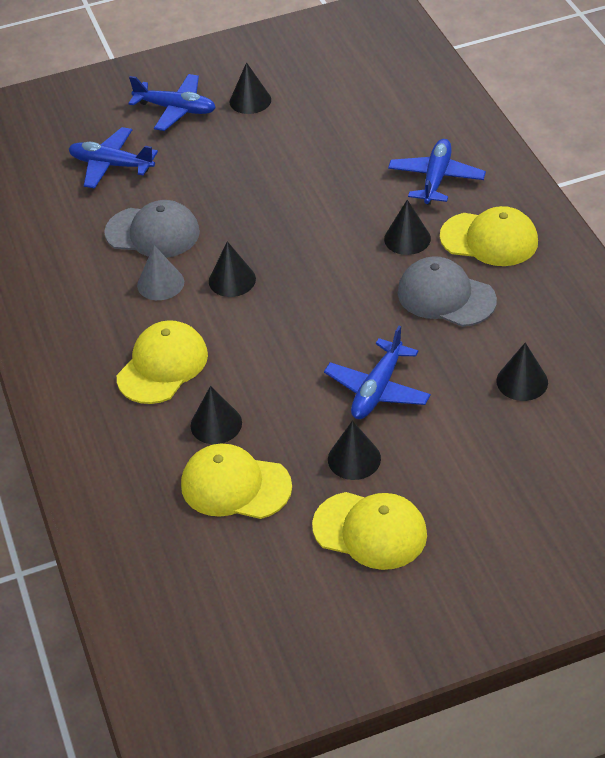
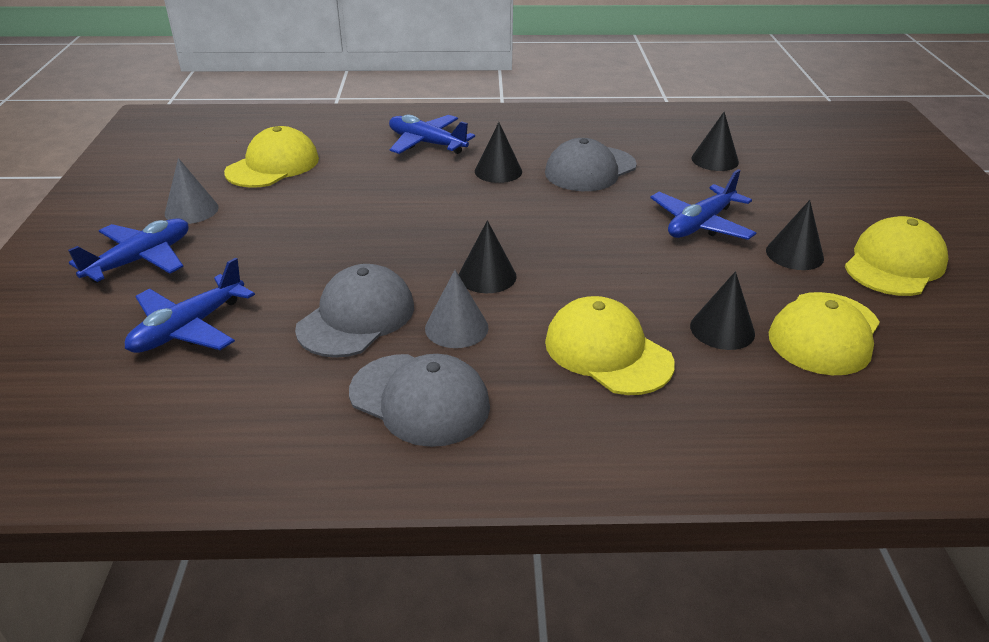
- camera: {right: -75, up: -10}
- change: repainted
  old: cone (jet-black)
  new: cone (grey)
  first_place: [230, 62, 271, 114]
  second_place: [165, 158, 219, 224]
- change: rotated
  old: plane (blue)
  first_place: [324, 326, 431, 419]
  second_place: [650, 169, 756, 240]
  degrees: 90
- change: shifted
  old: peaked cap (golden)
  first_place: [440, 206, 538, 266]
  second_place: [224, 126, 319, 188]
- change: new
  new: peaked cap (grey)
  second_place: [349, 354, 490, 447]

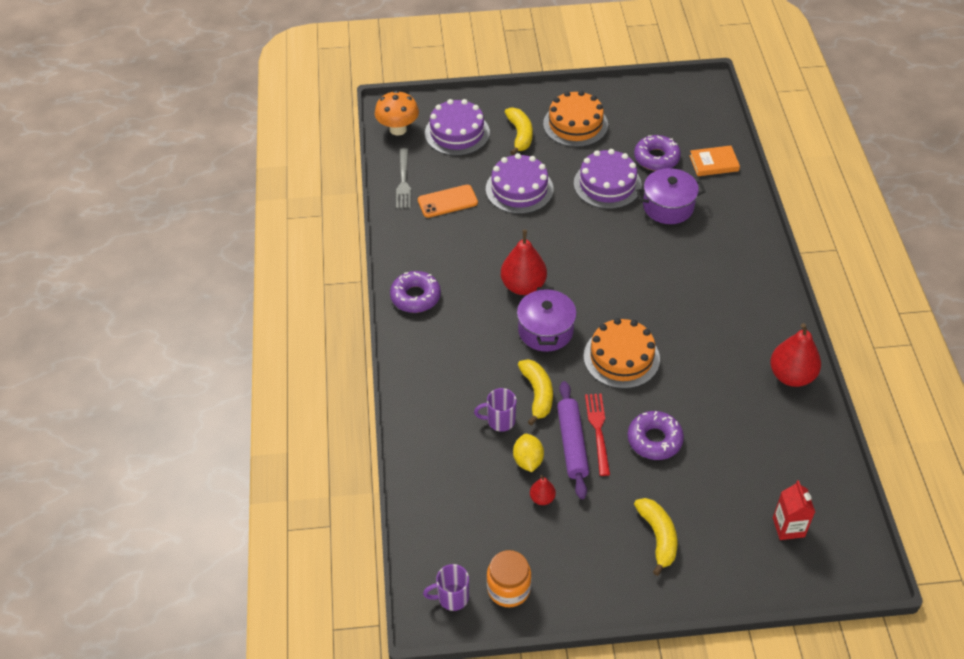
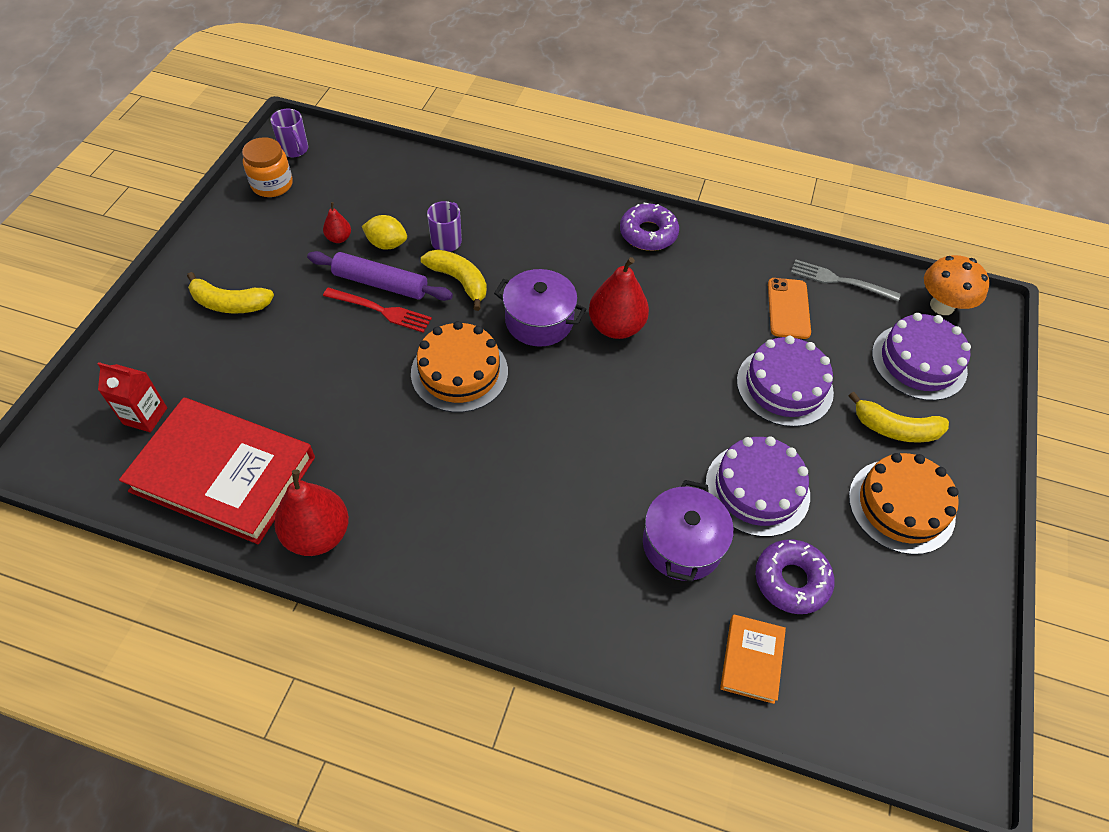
- camera: {right: 110, up: 5}
- change: rotated
  old: mug (royal purple)
  first_place: [423, 564, 469, 611]
  second_place: [270, 109, 308, 157]
  degrees: 135
- change: rotated
  old: banana fruit (golden)
  first_place: [518, 359, 553, 426]
  second_place: [421, 249, 487, 311]
  degrees: -150
- change: gone
  old: glazed donut (royal purple)
  first_place: [628, 411, 684, 460]
- change: new
  new: hardcover (scarlet)
  second_place: [119, 397, 315, 544]

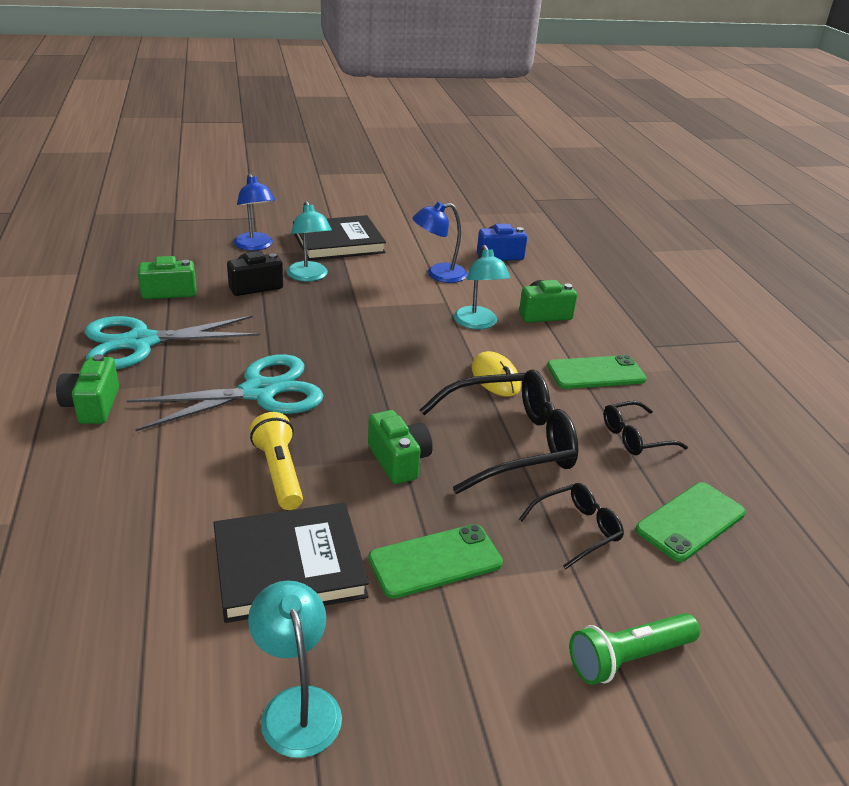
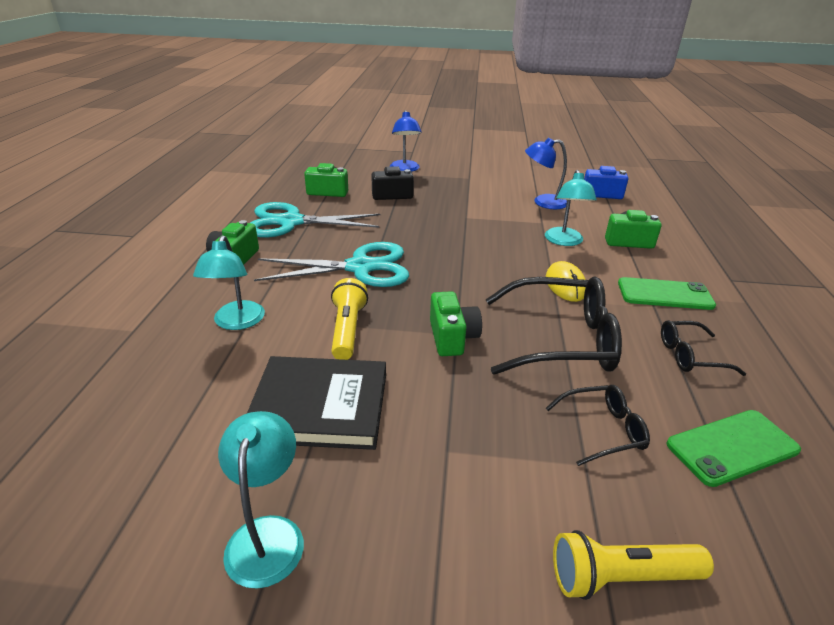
- camera: {right: 20, up: 0}
- change: shifted
  old: lamp (turquoise)
  first_place: [287, 201, 332, 282]
  second_place: [193, 235, 265, 330]
- change: gone
  old: hardcover (jet-black)
  first_place: [293, 215, 386, 261]
- change: gone
  old: mobile phone (leaf-green)
  first_place: [368, 524, 503, 599]
- change: repainted
  old: pocket torch (leaf-green)
  new: pocket torch (golden)
  first_place: [569, 613, 700, 685]
  second_place: [553, 530, 714, 600]

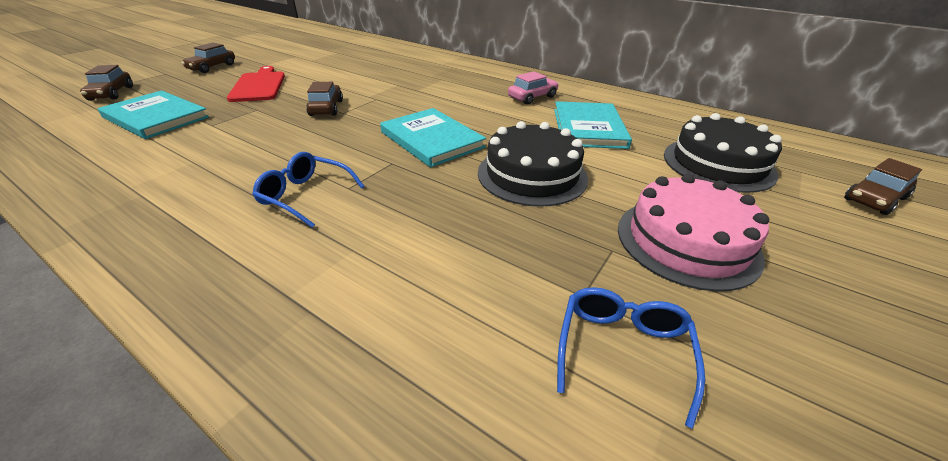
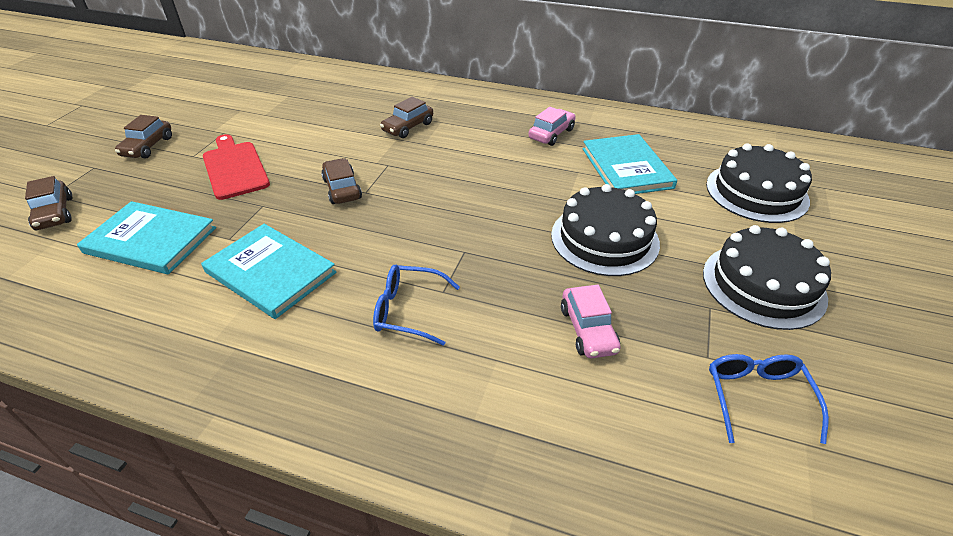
- camera: {right: -15, up: 5}
- change: shifted
  old: hardcover (turquoise)
  first_place: [380, 108, 486, 167]
  second_place: [201, 224, 336, 319]
- change: repainted
  old: gateau (rosy)
  new: gateau (jet-black)
  first_place: [618, 174, 769, 292]
  second_place: [703, 225, 831, 330]
- change: shifted
  old: automobile (brown)
  first_place: [844, 158, 922, 215]
  second_place: [380, 97, 433, 138]
- change: new
  new: automobile (rosy)
  second_place: [561, 285, 621, 358]

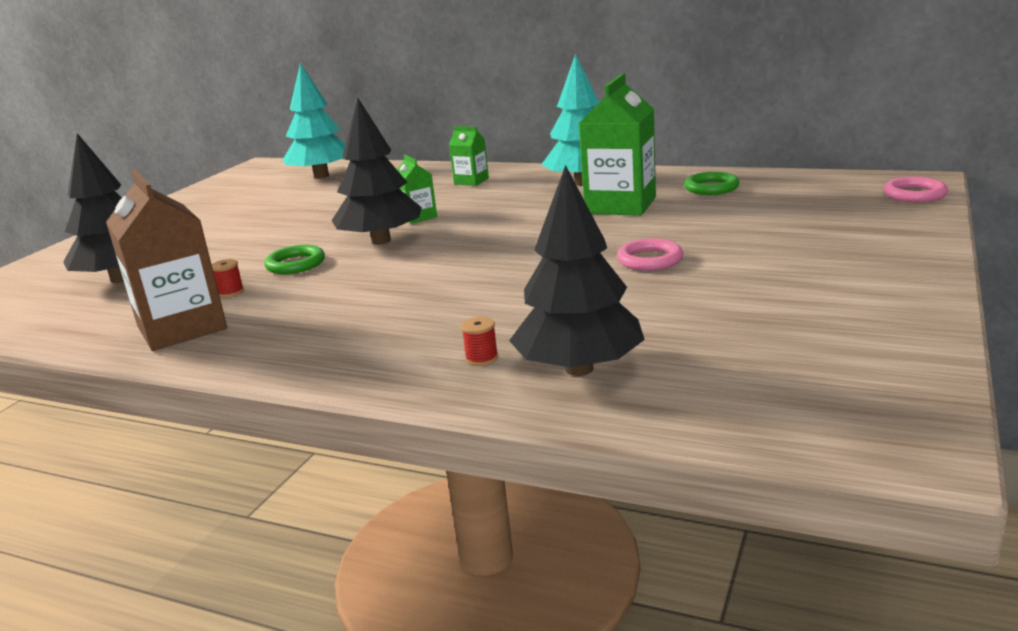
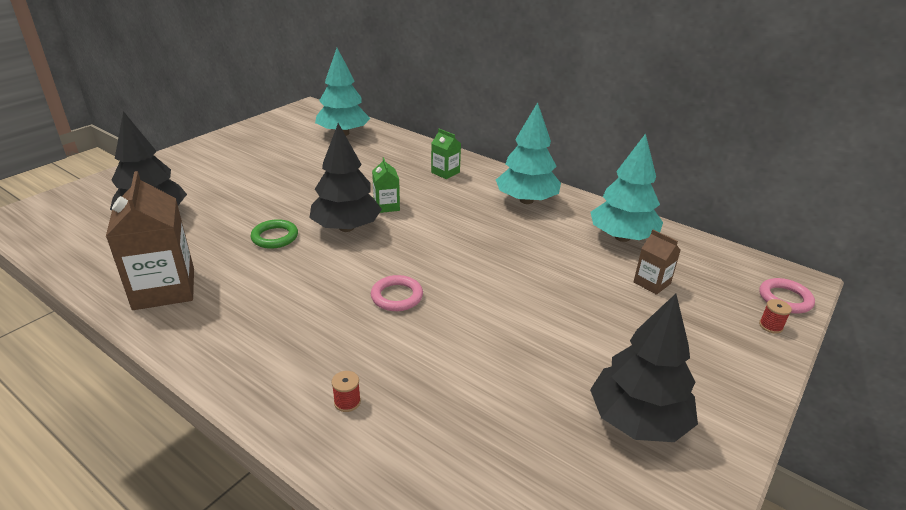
- camera: {right: 10, up: 10}
- change: shifted
  old: spool (scarlet)
  first_place: [212, 259, 244, 298]
  second_place: [759, 299, 792, 334]
- change: shifted
  old: fir tree (jet-black)
  first_place: [509, 165, 645, 376]
  second_place: [590, 294, 698, 442]
- change: gone
  old: juice carton (leaf-green)
  first_place: [579, 73, 656, 216]
- change: shifted
  old: torus (rosy)
  first_place: [617, 239, 683, 271]
  second_place: [371, 275, 423, 311]
- change: swapped
  old: torus (leaf-green)
  new: fir tree (turquoise)
  first_place: [684, 172, 739, 195]
  second_place: [590, 133, 663, 242]
- change: new
  new: juice carton (brown)
  second_place: [633, 230, 681, 295]

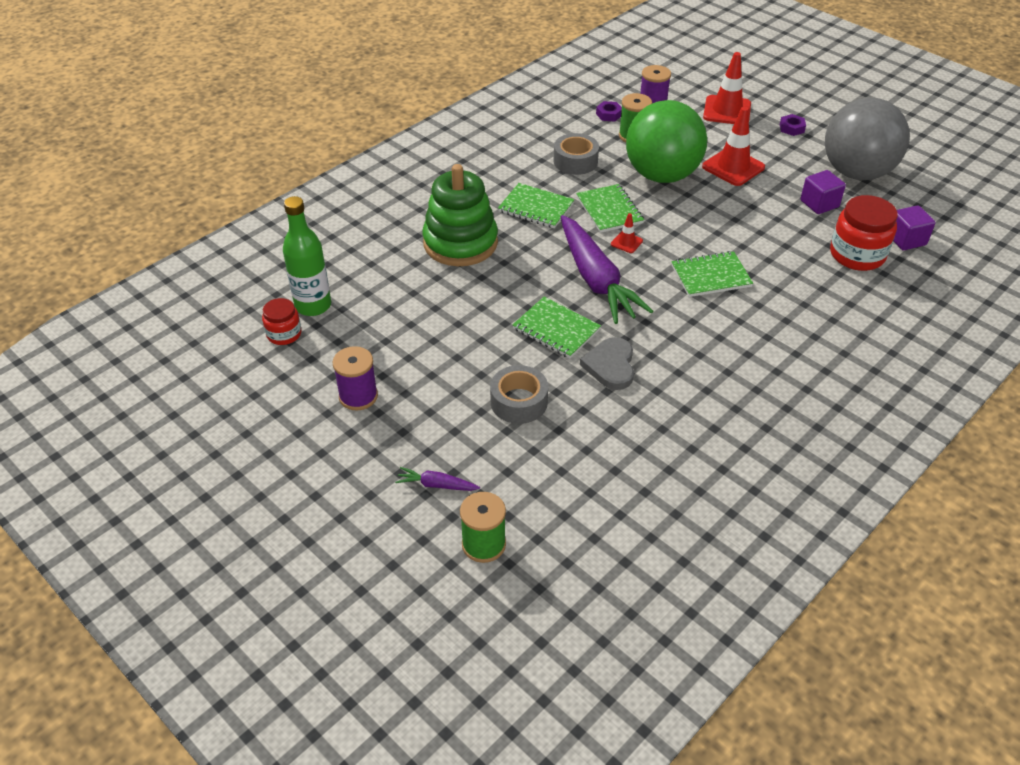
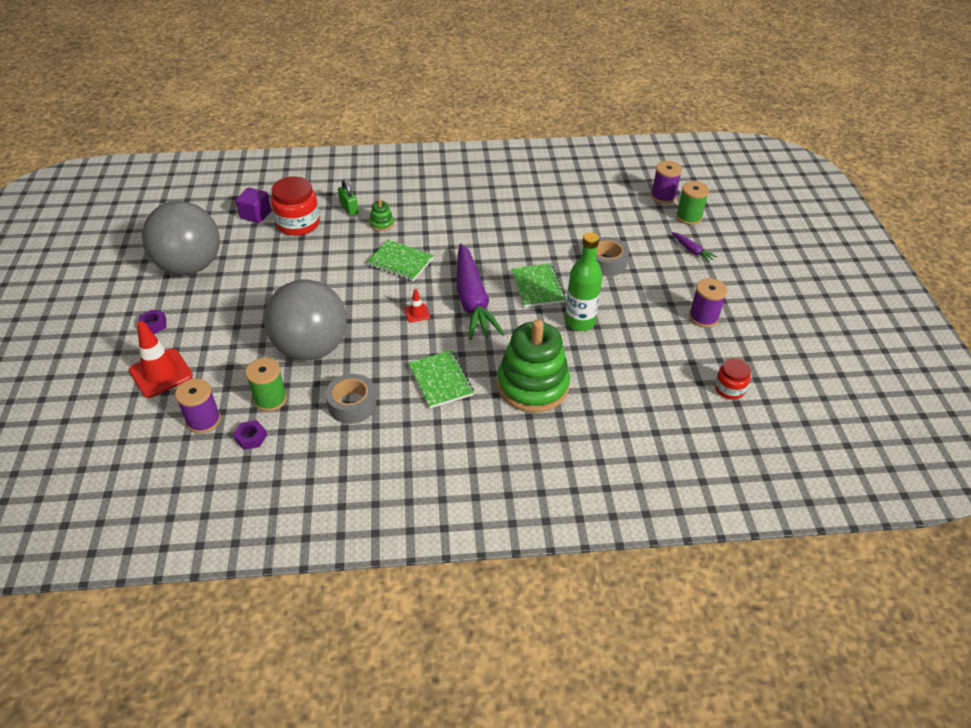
- camera: {right: -140, up: 0}
- change: shifted
  old: flask (leaf-green)
  first_place: [283, 196, 331, 316]
  second_place: [565, 232, 602, 331]
- change: rotated
  old: root vegetable (royal purple)
  first_place: [561, 215, 653, 324]
  second_place: [457, 244, 505, 340]
  degrees: 150
- change: gone
  old: exercise book (leaf-green)
  first_place: [576, 184, 644, 233]
- change: gone
  old: love heart (grey)
  first_place: [580, 337, 634, 390]
- change: repainted
  old: play ball (leaf-green)
  new: play ball (grey)
  first_place: [626, 100, 707, 183]
  second_place: [264, 279, 347, 360]
- change: gone
  old: safety cone (scarlet)
  first_place: [702, 107, 765, 186]
- change: gone
  old: solid cube (royal purple)
  first_place: [800, 170, 846, 214]
- change: new
  new: small lock (leaf-green)
  second_place: [338, 179, 358, 216]
- change: new
  new: stacking rings (leaf-green)
  second_place: [369, 199, 394, 231]
- change: new
  new: spool (royal purple)
  second_place: [651, 161, 682, 204]

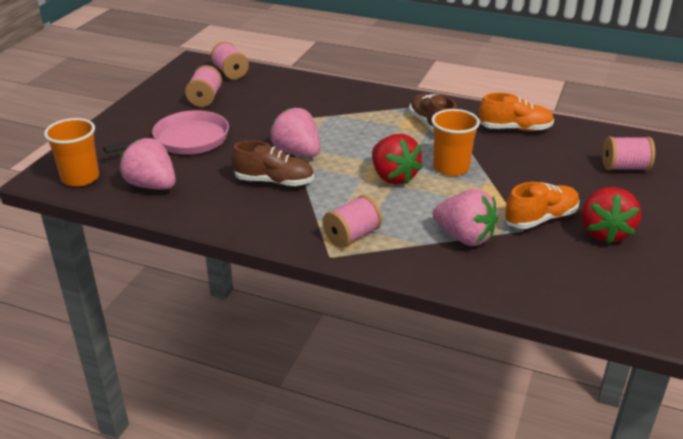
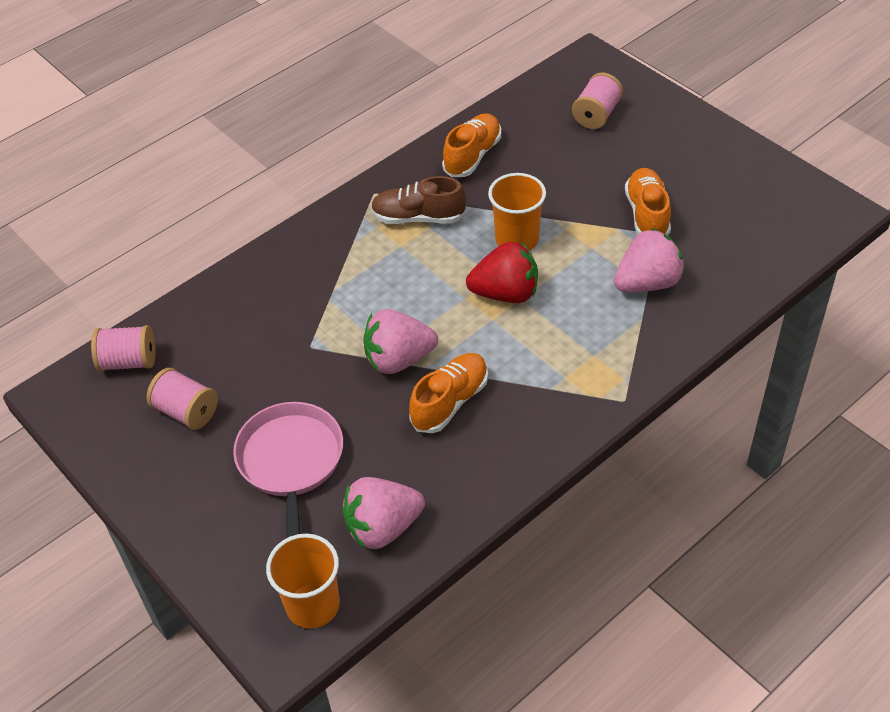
- camera: {right: -60, up: 15}
- change: repainted
  old: sneaker (brown)
  new: sneaker (bright orange)
  first_place: [231, 140, 314, 186]
  second_place: [409, 353, 488, 433]
- change: gone
  old: spool (rosy)
  first_place: [323, 195, 382, 248]
- change: gone
  old: toy strawberry (scarlet)
  first_place: [582, 187, 641, 244]

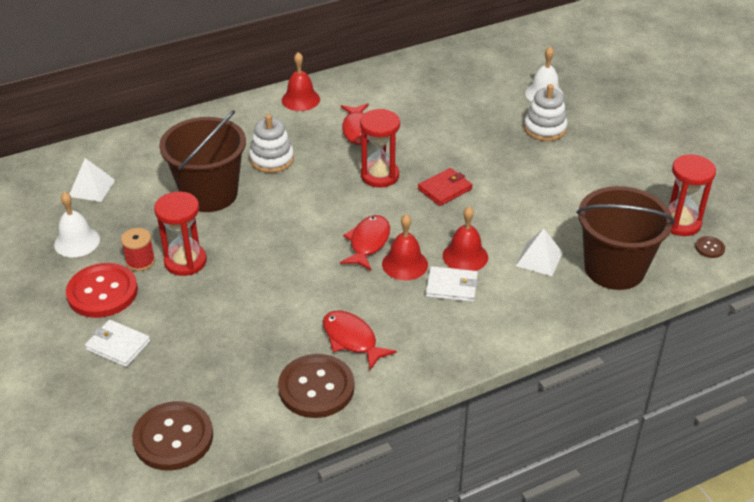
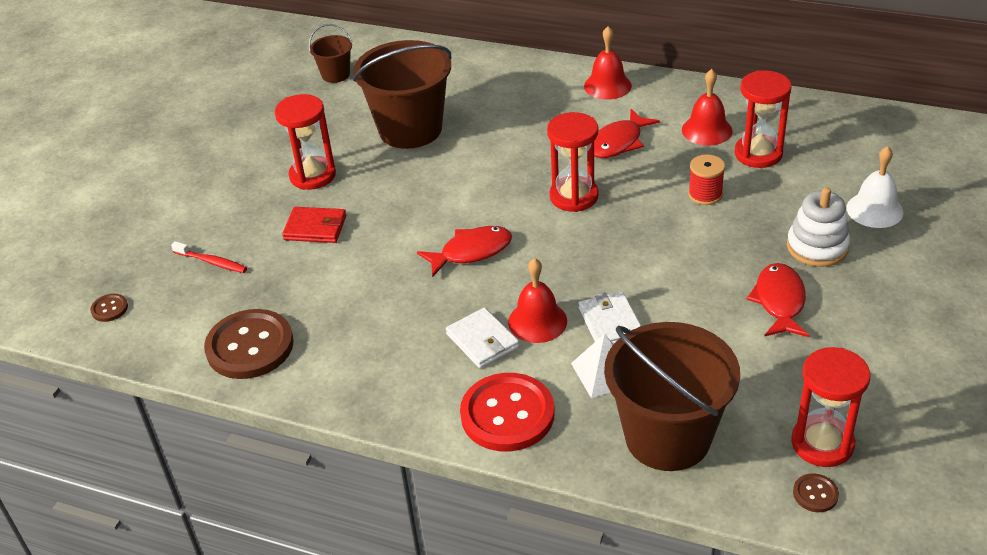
- camera: {right: 50, up: 0}
- change: gone
  old: hand bell (snow-white)
  first_place: [54, 192, 100, 257]
- change: shifted
  old: shirt button (scarlet)
  first_place: [66, 263, 138, 318]
  second_place: [460, 373, 555, 452]
- change: swapped
  old: pyramid shape (snow-white)
  new: pail (brown)
  first_place: [70, 158, 115, 202]
  second_place: [309, 24, 352, 83]
- change: shifted
  old: billfold (snow-white)
  first_place: [85, 320, 150, 367]
  second_place: [579, 291, 641, 344]
- change: shifted
  old: spool (scarlet)
  first_place: [121, 228, 155, 271]
  second_place: [688, 155, 725, 205]
- change: scaled
  old: shirt button (brown)
  first_place: [132, 401, 213, 471]
  second_place: [90, 294, 128, 322]
  factor: 0.43
- change: gone
  old: stacking rings (snow-white)
  first_place: [249, 114, 294, 173]
- change: shifted
  old: fish (scarlet)
  first_place: [323, 311, 397, 370]
  second_place: [746, 263, 809, 337]
- change: shifted
  old: hand bell (scarlet)
  first_place: [382, 214, 428, 280]
  second_place: [682, 69, 733, 146]
- change: shifted
  old: billfold (scarlet)
  first_place: [418, 168, 473, 206]
  second_place: [282, 207, 346, 243]
- change: new
  new: tooth brush (scarlet)
  second_place: [171, 241, 247, 273]
- change: new
  new: sandglass (scarlet)
  second_place: [735, 70, 791, 168]

